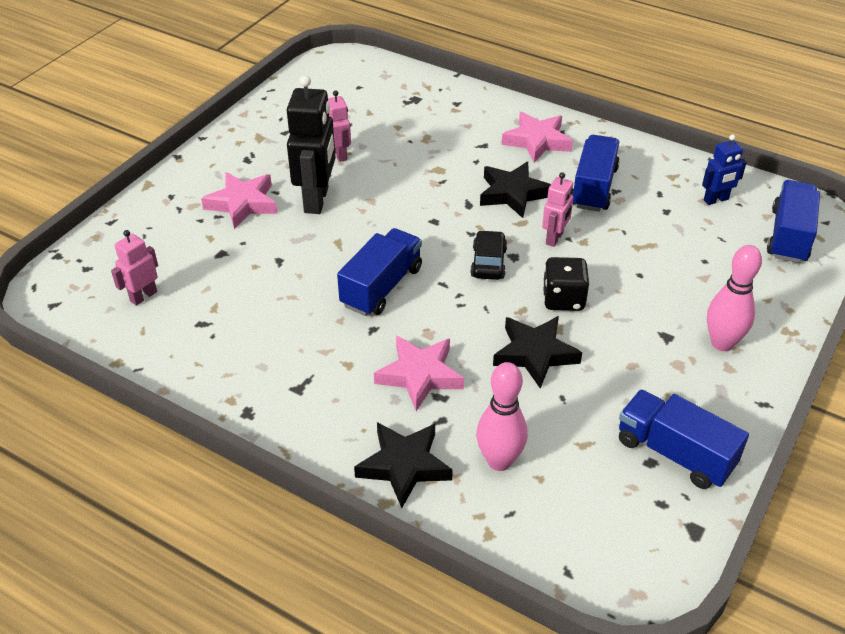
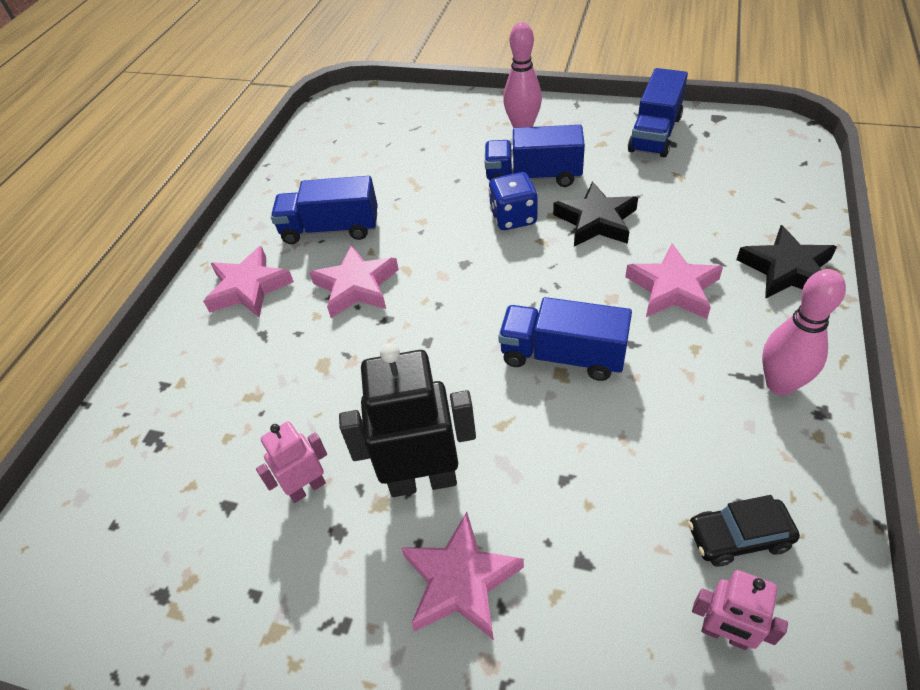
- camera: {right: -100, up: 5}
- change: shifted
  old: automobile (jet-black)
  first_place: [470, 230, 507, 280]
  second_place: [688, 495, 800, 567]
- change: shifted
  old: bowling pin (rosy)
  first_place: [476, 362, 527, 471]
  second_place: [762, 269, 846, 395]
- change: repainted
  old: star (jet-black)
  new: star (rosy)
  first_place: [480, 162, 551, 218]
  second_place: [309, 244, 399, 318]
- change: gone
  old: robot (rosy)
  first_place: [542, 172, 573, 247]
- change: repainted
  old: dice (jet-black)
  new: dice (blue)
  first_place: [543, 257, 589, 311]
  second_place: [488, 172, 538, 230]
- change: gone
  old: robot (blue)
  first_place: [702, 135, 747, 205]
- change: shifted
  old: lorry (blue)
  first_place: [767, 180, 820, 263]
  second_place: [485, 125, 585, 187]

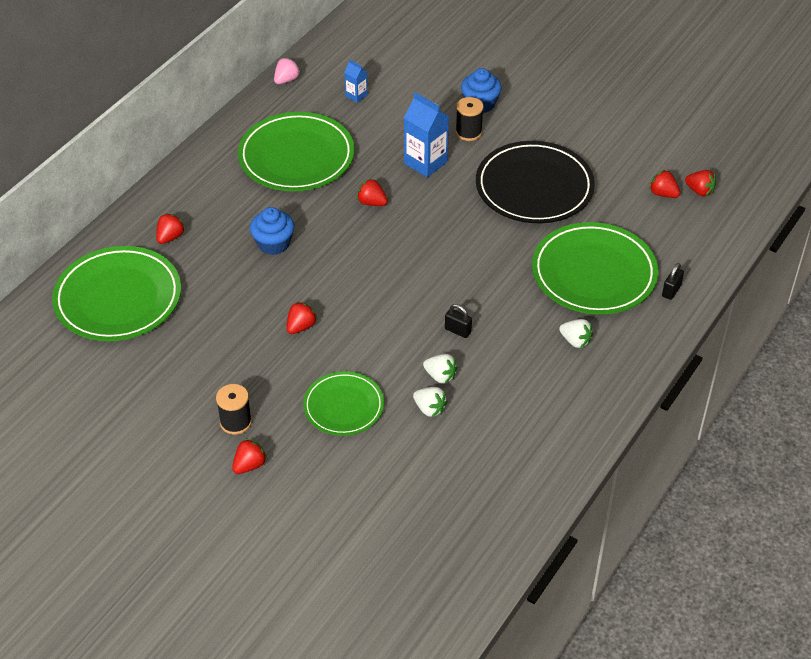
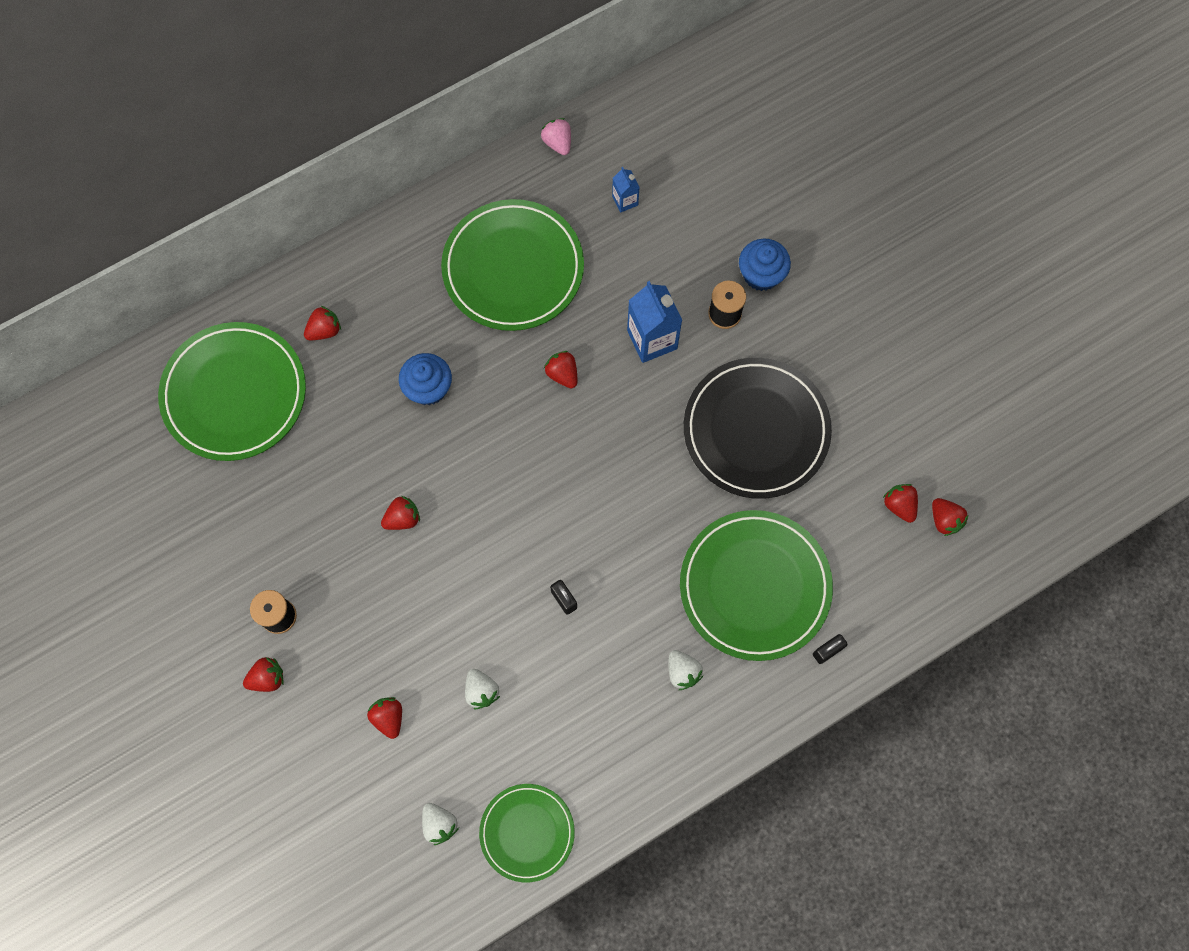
- camera: {right: 25, up: 25}
- change: rotated
  old: toy strawberry (rosy)
  first_place: [274, 58, 300, 84]
  second_place: [541, 118, 571, 155]
  degrees: -90
- change: shifted
  old: dinner plate (leaf-green)
  first_place: [303, 371, 384, 436]
  second_place: [479, 784, 575, 882]
- change: shifted
  old: toy strawberry (snow-white)
  first_place: [423, 354, 458, 384]
  second_place: [422, 803, 459, 845]
- change: new
  new: toy strawberry (scarlet)
  second_place: [367, 697, 402, 739]

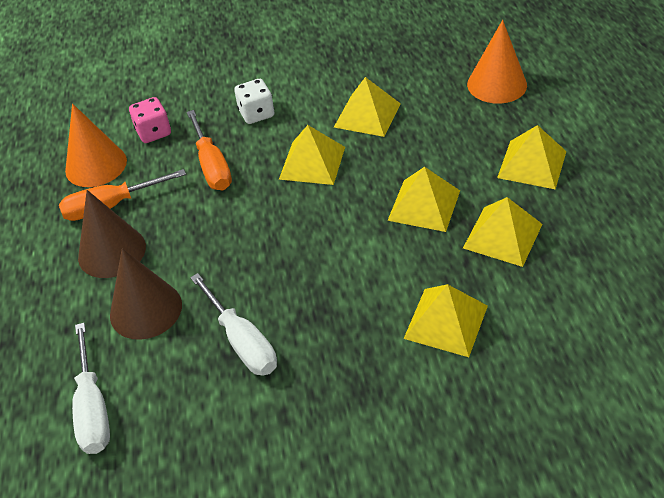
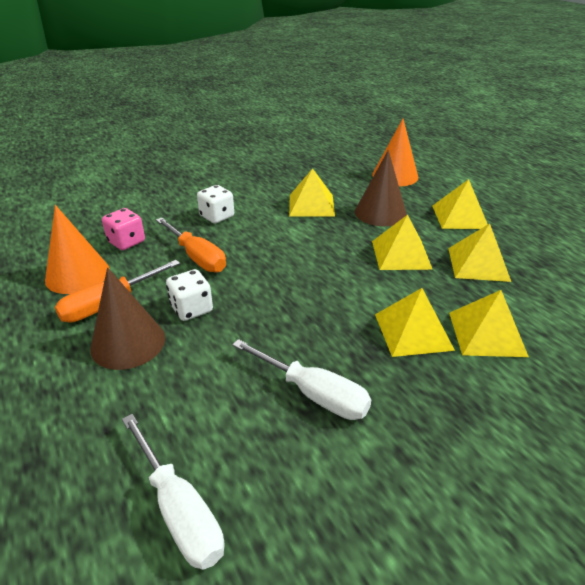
- camera: {right: -25, up: -10}
- change: shifted
  old: cone (brown)
  first_place: [110, 248, 182, 340]
  second_place: [355, 150, 407, 226]
- change: shifted
  old: pyramid shape (golden)
  first_place: [279, 125, 345, 185]
  second_place: [375, 288, 455, 357]
- change: new
  new: dice (snow-white)
  second_place: [166, 269, 213, 321]

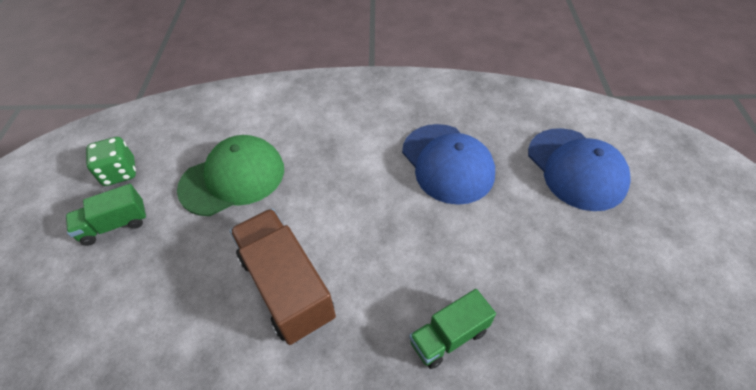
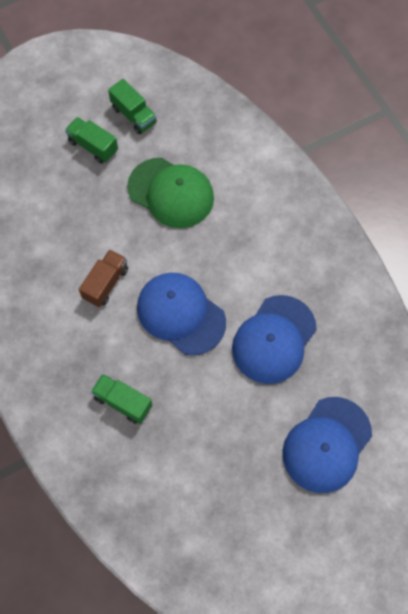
- camera: {right: 60, up: 15}
- change: swapped
  old: dice (leaf-green)
  new: lorry (leaf-green)
  first_place: [86, 137, 136, 186]
  second_place: [108, 79, 157, 134]
- change: scaled
  old: lorry (brown)
  first_place: [230, 209, 336, 345]
  second_place: [79, 249, 128, 307]
  factor: 0.58
- change: new
  new: peaked cap (blue)
  second_place: [137, 273, 226, 356]

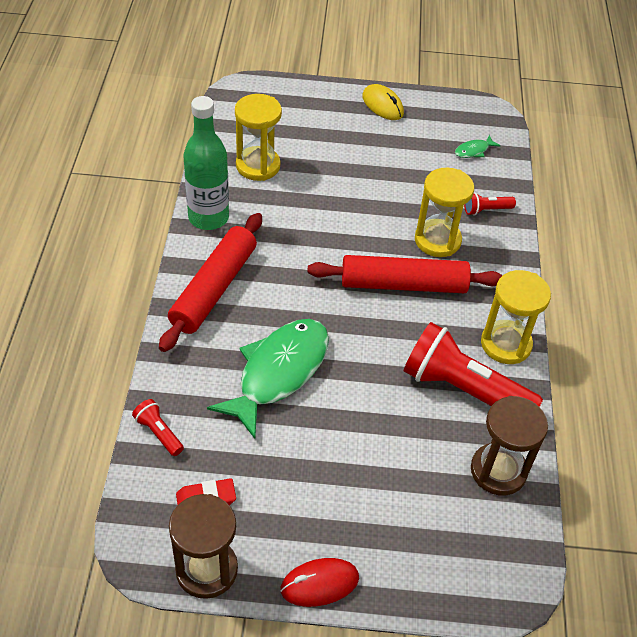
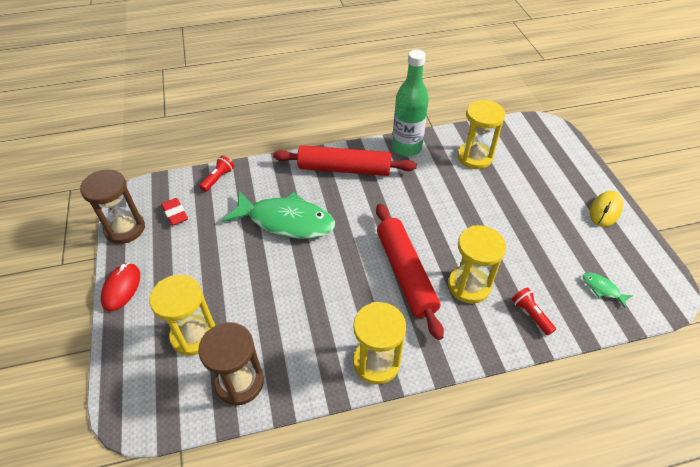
- camera: {right: 75, up: 0}
- change: rotated
  old: computer mouse (scarlet)
  first_place: [281, 558, 359, 607]
  second_place: [101, 263, 140, 312]
  degrees: 45
- change: gone
  old: pocket torch (scarlet)
  first_place: [404, 322, 543, 407]
- change: new
  new: sandglass (golden)
  second_place: [150, 275, 216, 356]

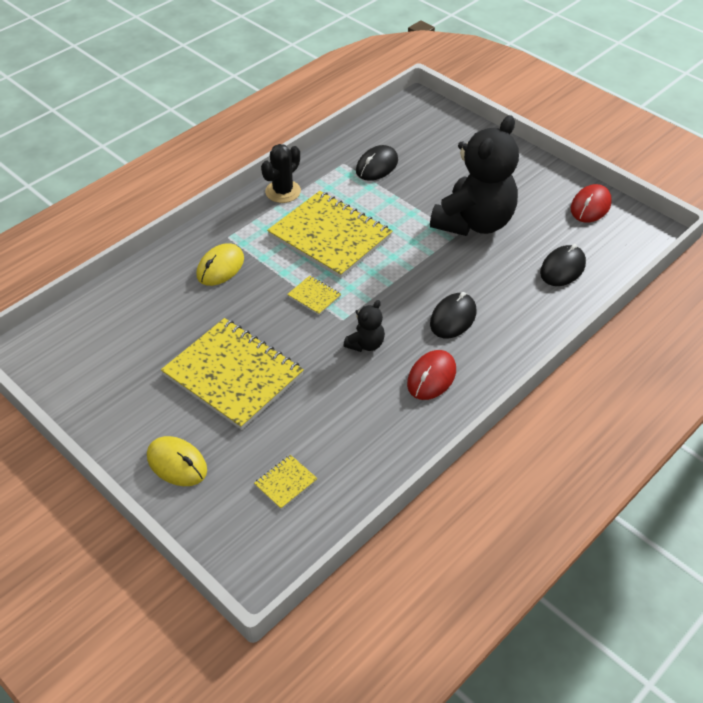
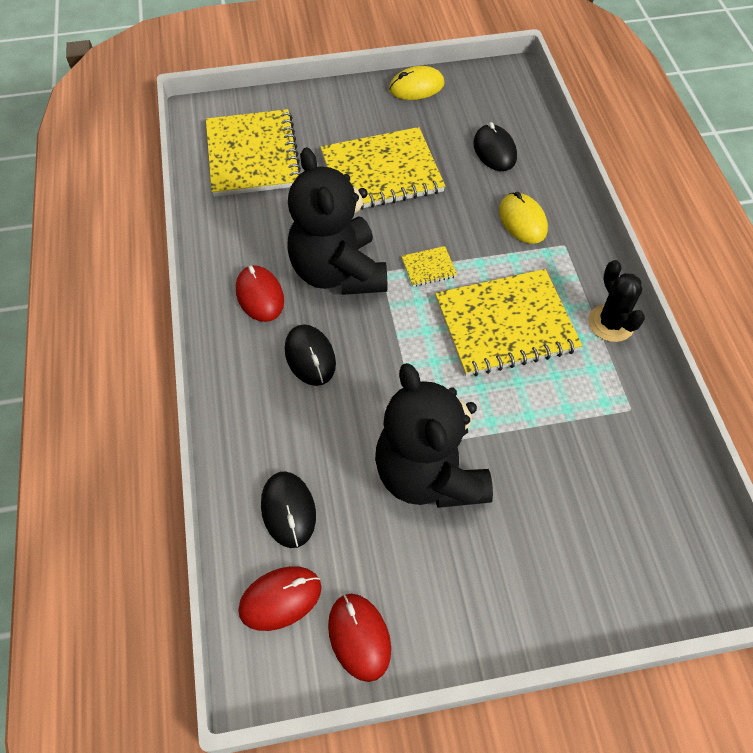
- camera: {right: 125, up: 10}
- change: shifted
  old: computer mouse (golden)
  first_place: [147, 436, 207, 486]
  second_place: [389, 66, 445, 100]
- change: scaled
  old: exercise book (golden)
  first_place: [254, 455, 318, 509]
  second_place: [206, 109, 301, 197]
  factor: 2.45
- change: scaled
  old: teddy bear (jet-black)
  first_place: [343, 300, 385, 352]
  second_place: [287, 147, 387, 295]
  factor: 2.33
- change: shifted
  old: computer mouse (jet-black)
  first_place: [356, 145, 398, 181]
  second_place: [473, 122, 517, 171]
- change: new
  new: computer mouse (scarlet)
  second_place: [238, 566, 322, 631]

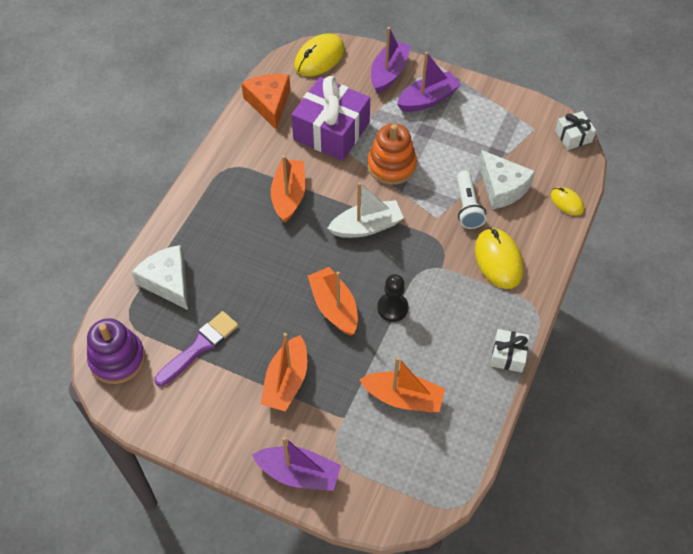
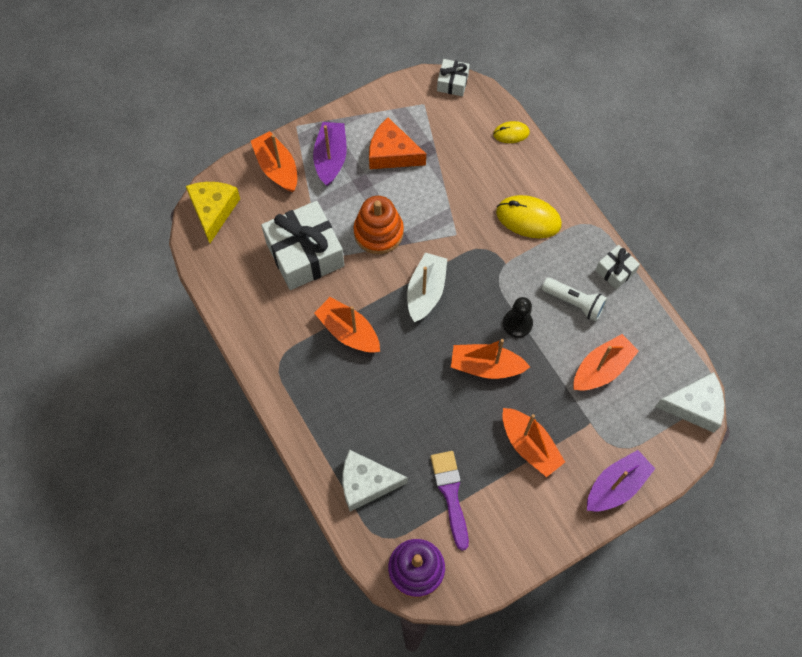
- camera: {right: -55, up: 10}
- change: shifted
  old: cheese (bright orange)
  first_place: [241, 74, 290, 129]
  second_place: [369, 118, 426, 169]
- change: repainted
  old: present (royal purple)
  new: present (snow-white)
  first_place: [291, 76, 370, 161]
  second_place: [261, 201, 345, 290]
- change: swapped
  old: computer mouse (golden)
  new: cheese (golden)
  first_place: [294, 33, 345, 76]
  second_place: [186, 182, 240, 243]
- change: repainted
  old: sailboat (royal purple)
  new: sailboat (bright orange)
  first_place: [371, 27, 411, 94]
  second_place: [251, 131, 297, 192]
- change: shifted
  old: pocket torch (snow-white)
  first_place: [457, 171, 486, 229]
  second_place: [542, 277, 607, 322]
- change: shifted
  old: cheese (snow-white)
  first_place: [479, 150, 535, 210]
  second_place: [655, 372, 724, 433]

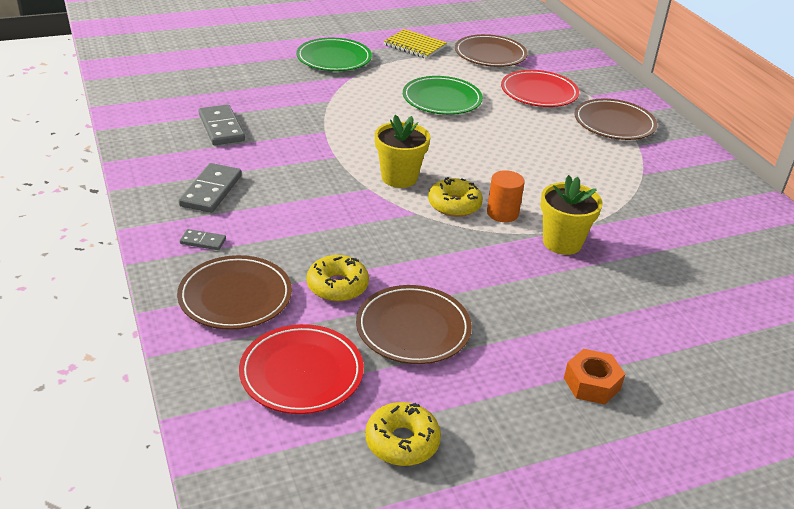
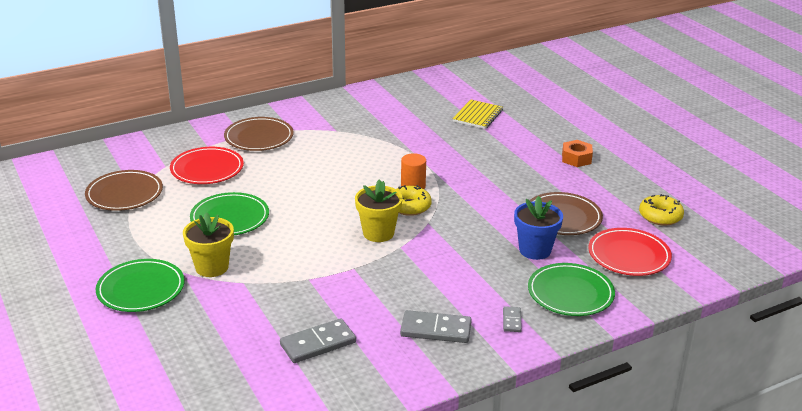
- camera: {right: -95, up: -5}
- change: repainted
  old: dinner plate (brown)
  new: dinner plate (leaf-green)
  first_place: [177, 255, 292, 330]
  second_place: [528, 263, 615, 316]
- change: swapped
  old: glazed donut (golden)
  new: flower pot (blue)
  first_place: [307, 255, 369, 302]
  second_place: [514, 196, 563, 260]
- change: shifted
  old: exercise book (golden)
  first_place: [383, 29, 447, 59]
  second_place: [453, 99, 503, 129]
- change: shifted
  old: flower pot (golden)
  first_place: [540, 175, 603, 255]
  second_place: [183, 212, 234, 277]

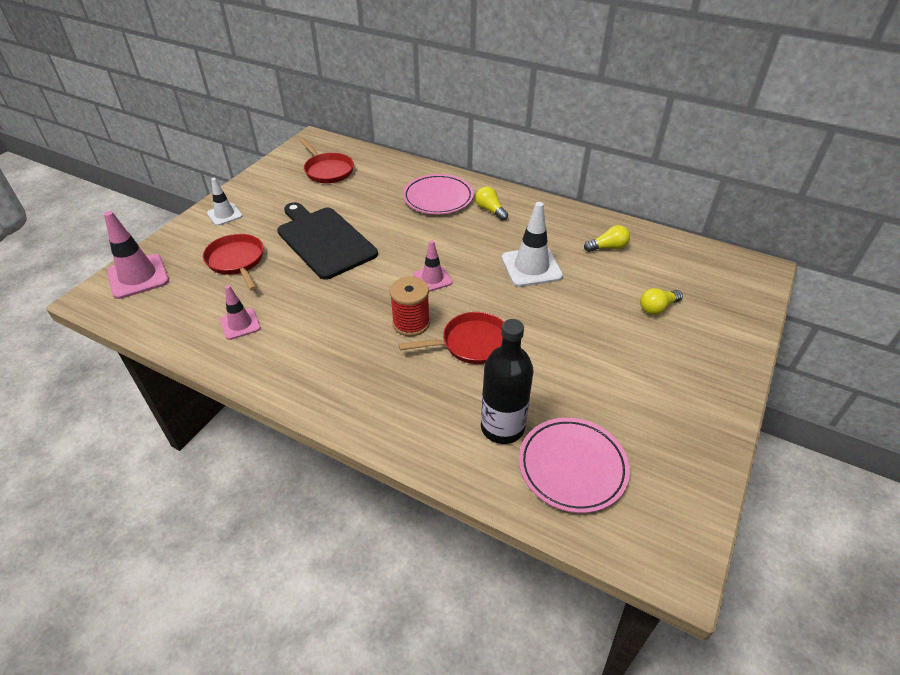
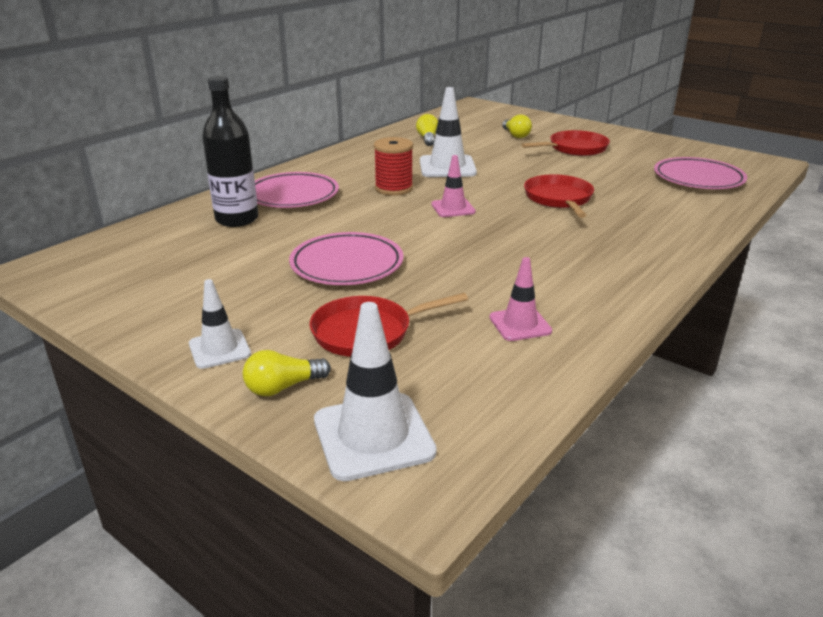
- camera: {right: -80, up: -15}
- change: repainted
  old: safety cone (rosy)
  new: safety cone (snow-white)
  first_place: [104, 211, 169, 299]
  second_place: [314, 302, 437, 481]
- change: swapped
  old: cutting board (jet-black)
  new: dinner plate (rosy)
  first_place: [277, 202, 378, 280]
  second_place: [289, 232, 403, 285]
- change: shifted
  old: frying pan (scarlet)
  first_place: [299, 138, 354, 183]
  second_place: [522, 130, 610, 156]
- change: shifted
  old: spool (scarlet)
  first_place: [390, 277, 430, 336]
  second_place: [374, 137, 413, 196]
- change: shifted
  old: light bulb (golden)
  first_place: [475, 187, 508, 221]
  second_place: [243, 350, 331, 396]
- change: shifted
  old: flask (jet-black)
  first_place: [481, 319, 533, 444]
  second_place: [202, 76, 258, 227]

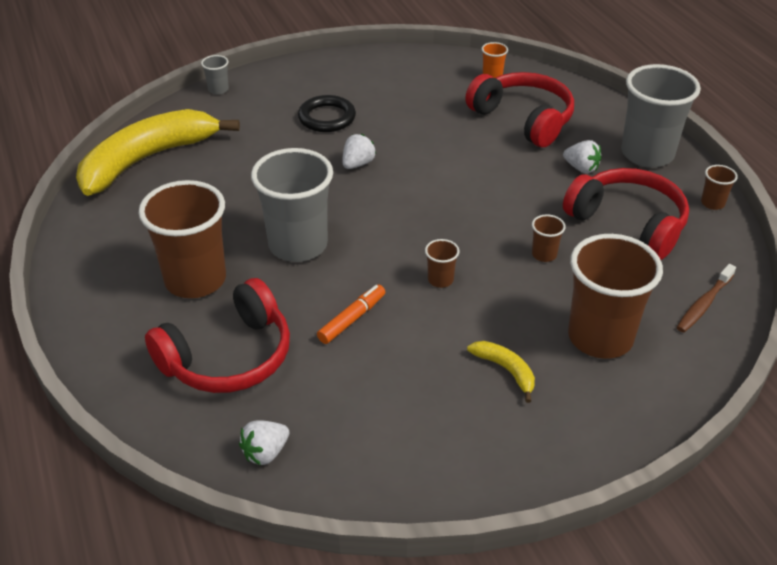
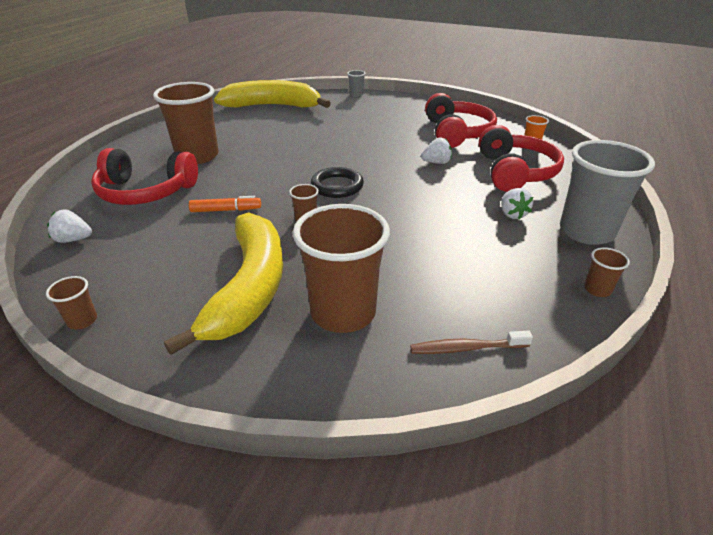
- camera: {right: 45, up: -5}
- change: gone
  old: beaker (grey)
  first_place: [251, 148, 333, 262]
- change: shifted
  old: torus (jet-black)
  first_place: [298, 95, 356, 132]
  second_place: [311, 167, 364, 198]
- change: shifted
  old: toy strawberry (snow-white)
  first_place: [342, 134, 376, 169]
  second_place: [421, 138, 452, 164]
- change: scaled
  old: banana fruit (golden)
  first_place: [467, 341, 535, 403]
  second_place: [164, 212, 283, 355]
  factor: 2.45
- change: shifted
  old: beaker (brown)
  first_place: [532, 214, 566, 262]
  second_place: [46, 276, 97, 329]
- change: shifted
  old: headphones (scarlet)
  first_place: [563, 168, 689, 260]
  second_place: [425, 93, 497, 148]

